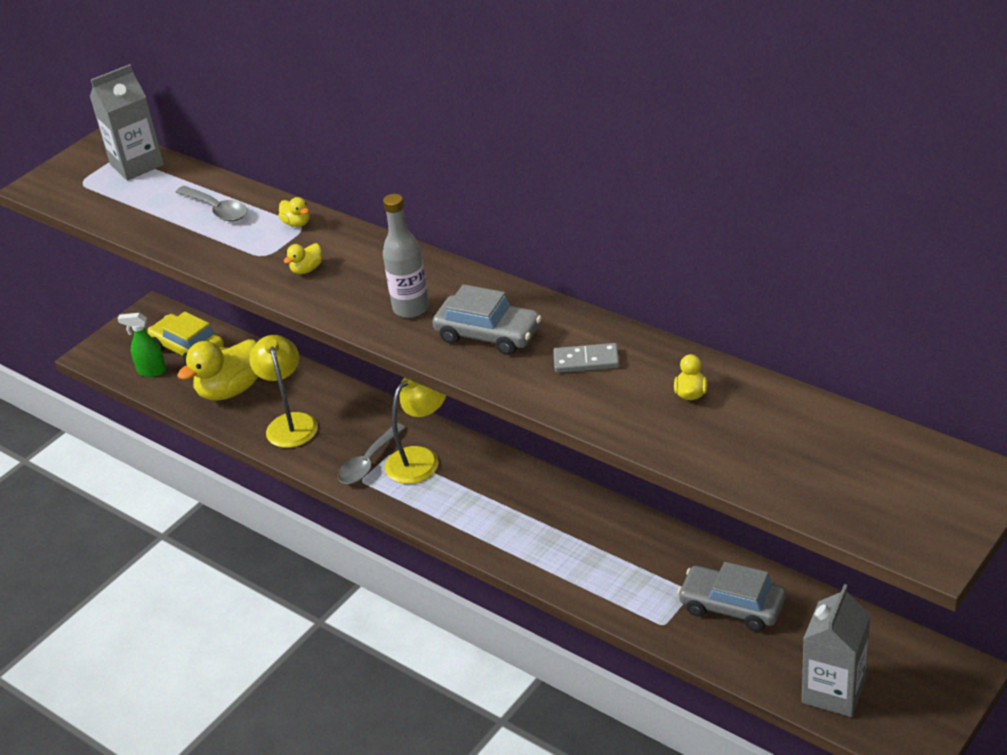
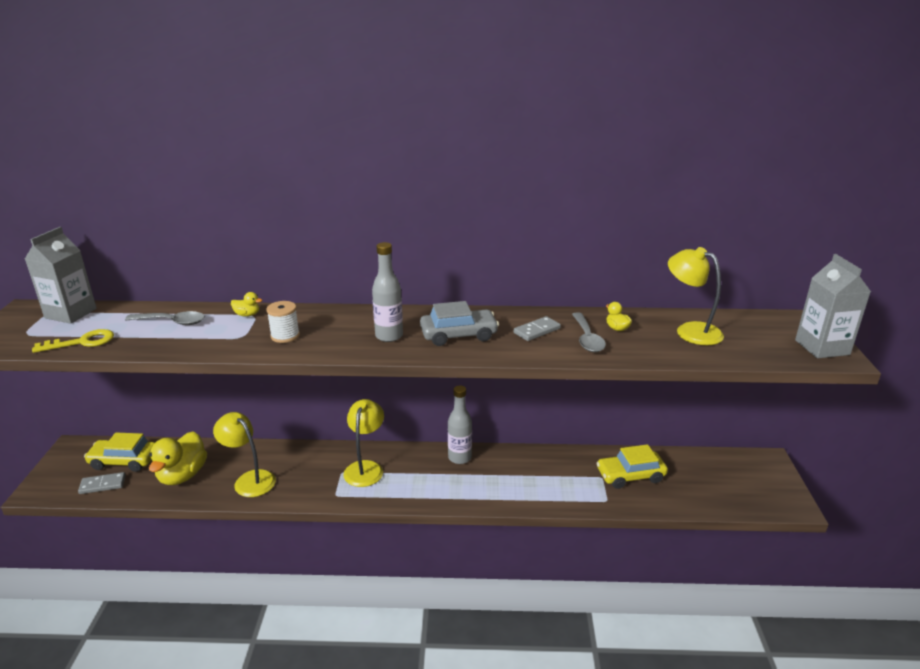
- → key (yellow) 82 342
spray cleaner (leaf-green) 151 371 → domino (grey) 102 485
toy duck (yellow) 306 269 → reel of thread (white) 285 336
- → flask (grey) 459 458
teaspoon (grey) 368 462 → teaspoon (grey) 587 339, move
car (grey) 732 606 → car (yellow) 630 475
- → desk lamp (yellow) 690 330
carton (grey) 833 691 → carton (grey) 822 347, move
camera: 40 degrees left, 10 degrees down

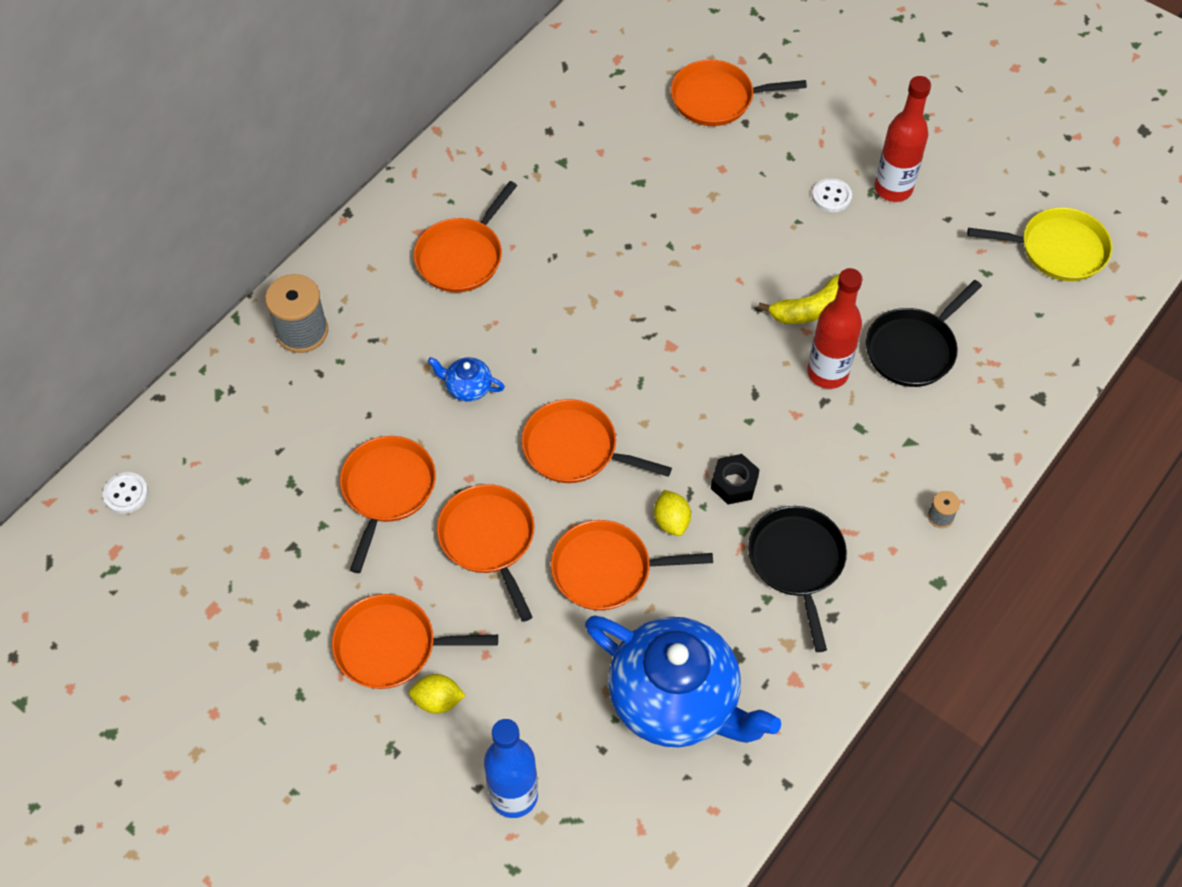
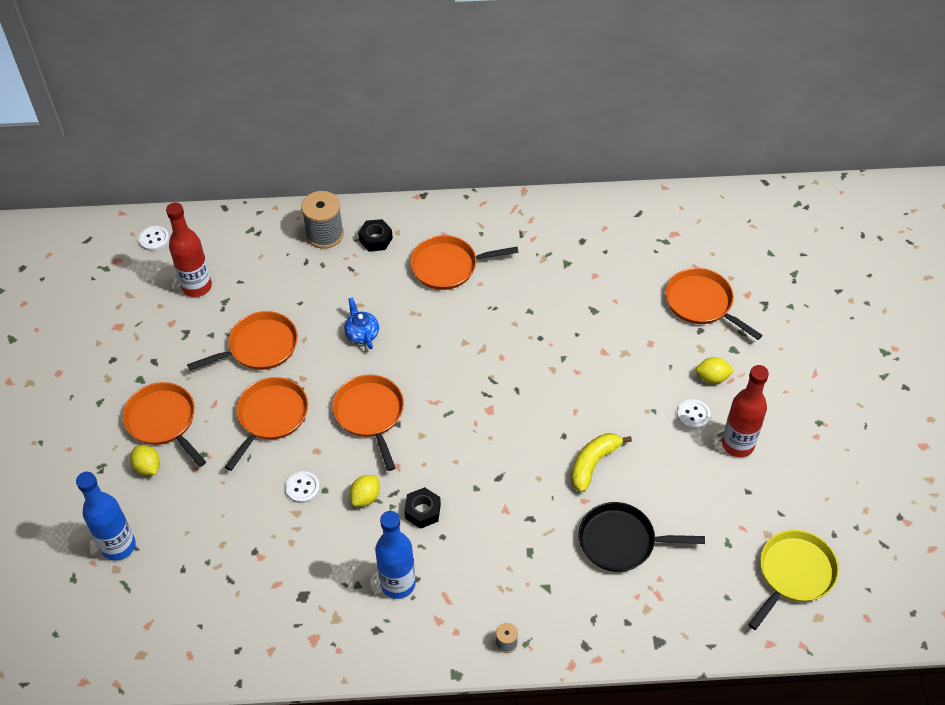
flask (crimson) 827 373 → flask (crimson) 197 286, move
frying pan (orange) 607 570 → button (white) 302 488
- → nut (jet-black) 375 239
frying pan (jet-black) 797 562 → flask (royal blue) 398 583
banana fruit (yellow) 811 309 → banana fruit (yellow) 593 463, 105 degrees clockwise
- → citrus fruit (yellow) 712 377
frying pan (yellow) 1058 249 → frying pan (yellow) 794 573, 105 degrees counterclockwise
teapot (royal blue) 675 700 → -
camera: 50 degrees right, 5 degrees down

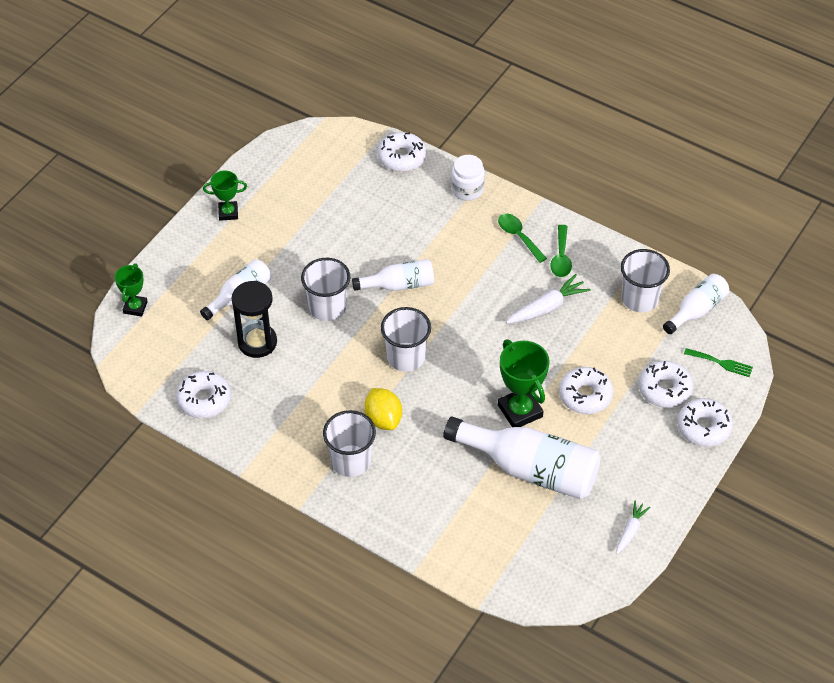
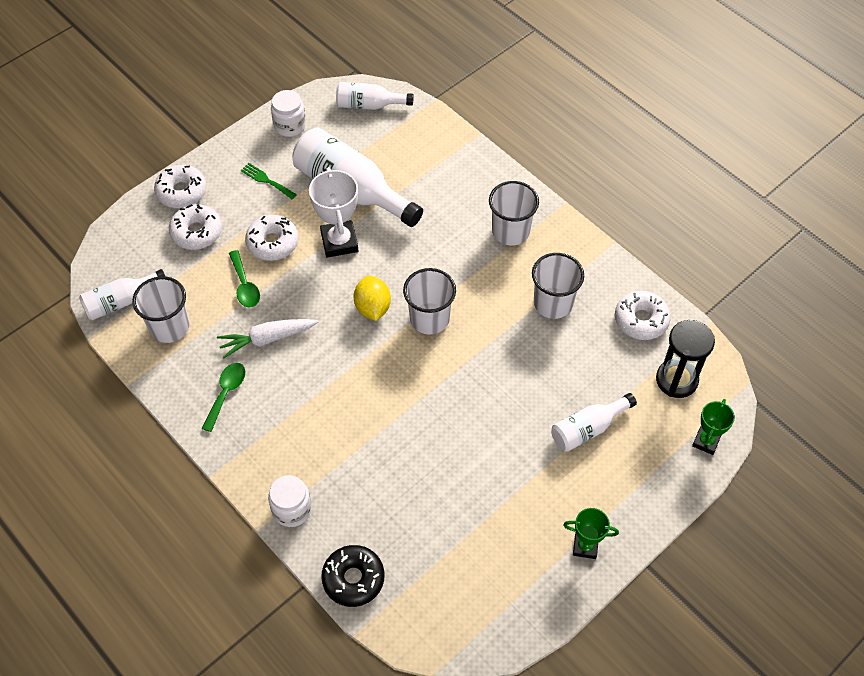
teaspoon (leaf-green) 518 236 → teaspoon (leaf-green) 244 285, move
fork (leaf-green) 721 363 → fork (leaf-green) 266 180, move
root vegetable (white) 630 530 → preserve jar (white) 290 125
award cup (leaf-green) 520 411 → award cup (white) 339 242
donut (white) 402 157 → donut (jet-black) 353 579
flask (white) 399 285 → flask (white) 369 105, move
citrus fruit (yellow) 383 419 → citrus fruit (yellow) 372 308, move
beaker (white) 327 307 → beaker (white) 553 303, move
sand timer (jet-black) 257 342 → sand timer (jet-black) 676 380, move
camera: 165 degrees left, 5 degrees up

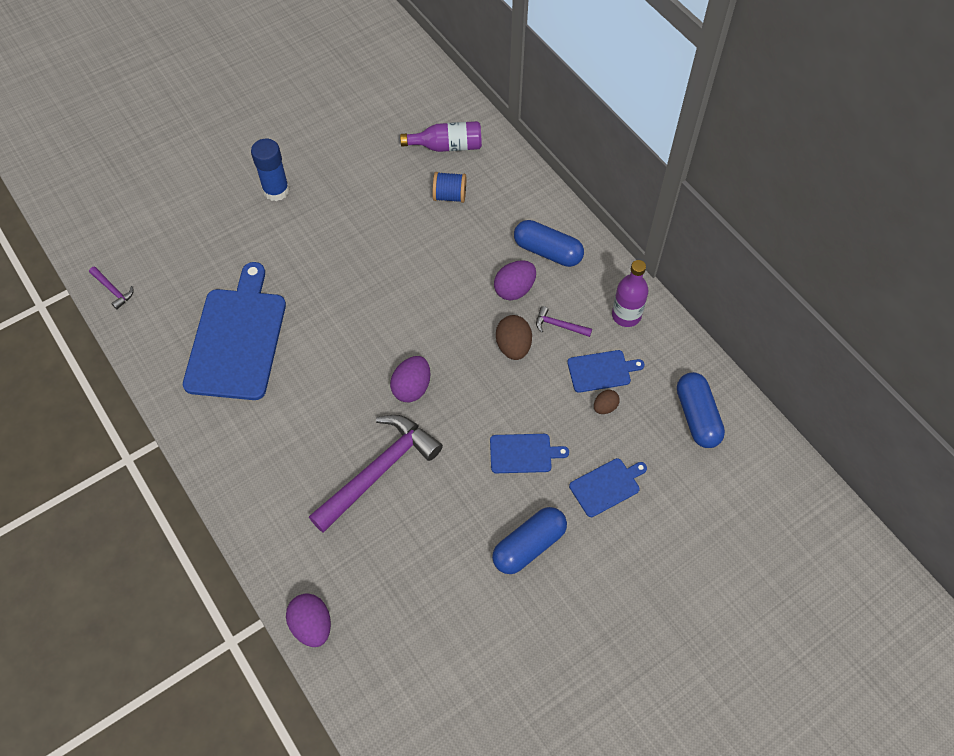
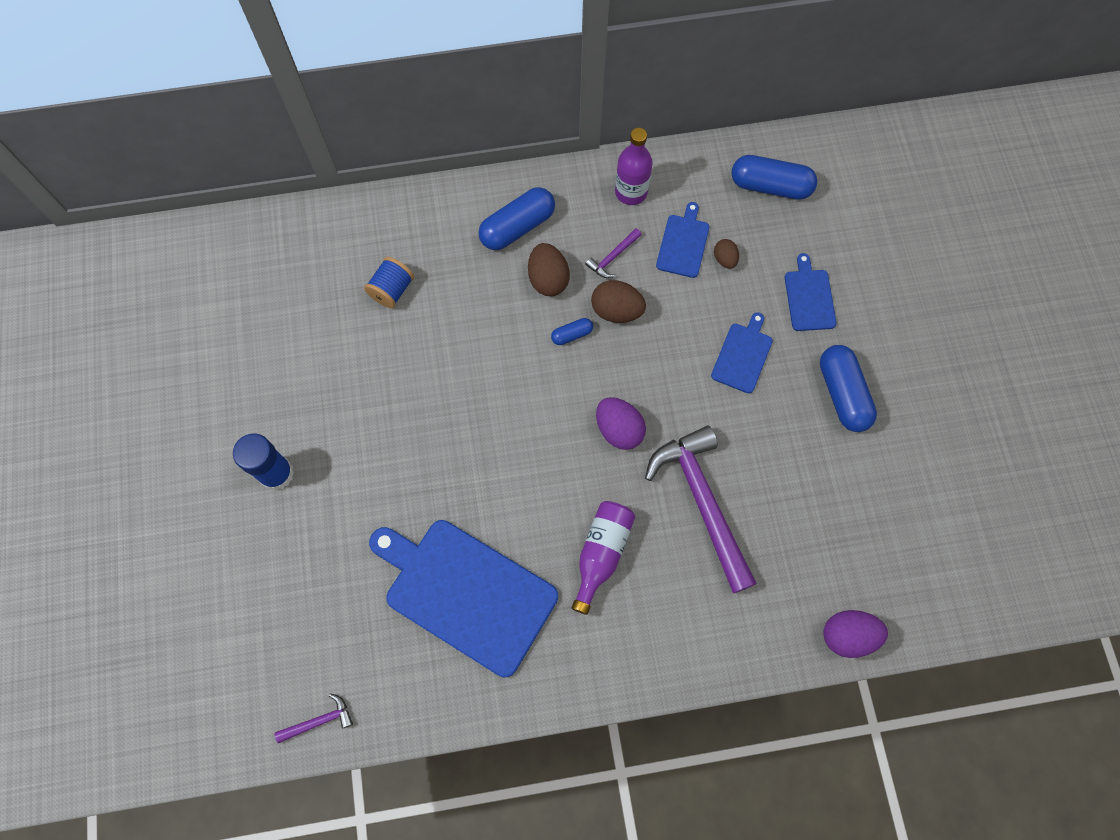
egg (purple) 514 289 → egg (brown) 548 279
- → pill shape (royal blue) 572 335
flask (purple) 447 146 → flask (purple) 601 553, move
camera: 65 degrees left, 10 degrees up

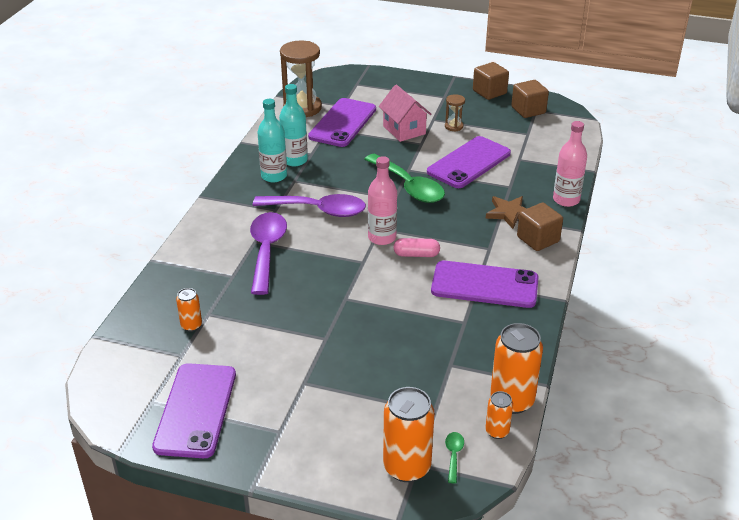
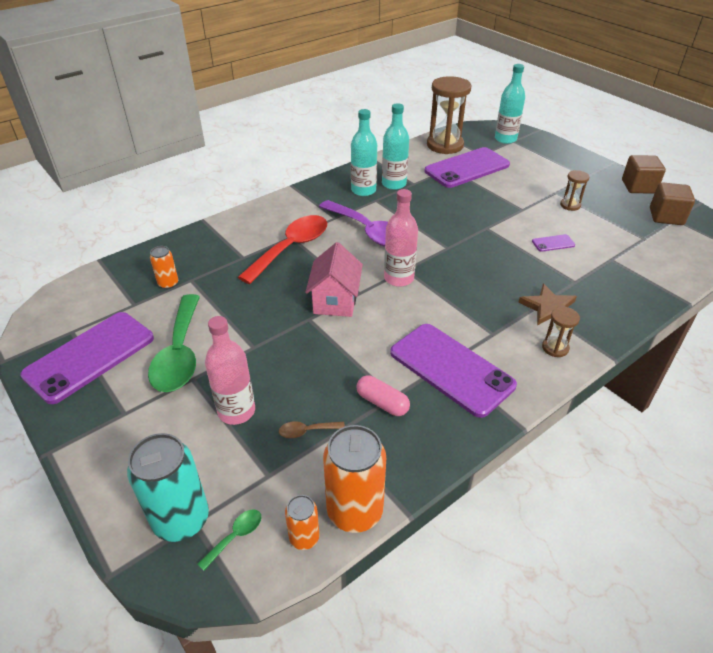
tin (orange) 407 467 → tin (aqua) 181 520
teaspoon (leaf-green) 409 186 → teaspoon (leaf-green) 179 354, move
flask (rose-pink) 566 200 → flask (rose-pink) 236 411, move
teaspoon (purple) 266 250 → teaspoon (crimson) 291 248
- → teaspoon (brown) 306 431
house (rose-pink) 404 130 → house (rose-pink) 335 301, move
pill shape (rose-pink) 416 254 → pill shape (rose-pink) 382 403, move
- → flask (aqua) 505 139
mobile phone (purple) 469 163 → mobile phone (purple) 553 243, x0.41
block (brown) 538 239 → sand timer (brown) 555 348
camera: 35 degrees right, 5 degrees up

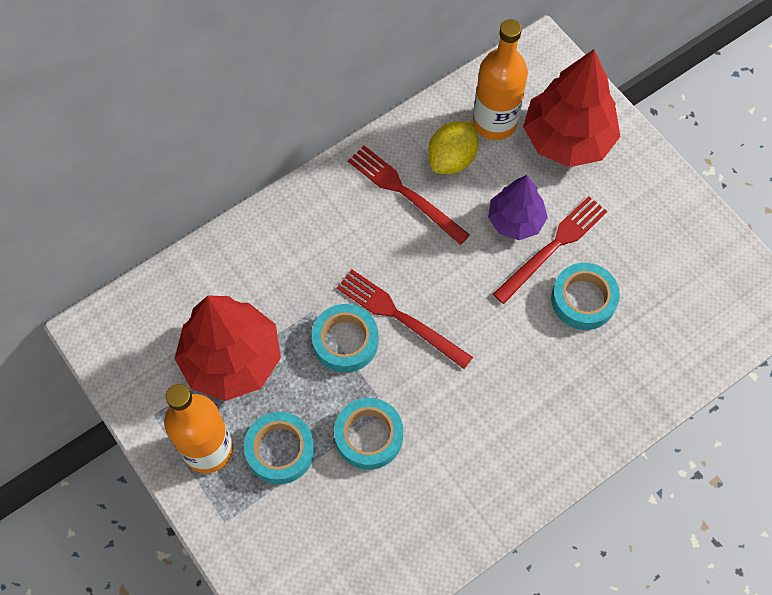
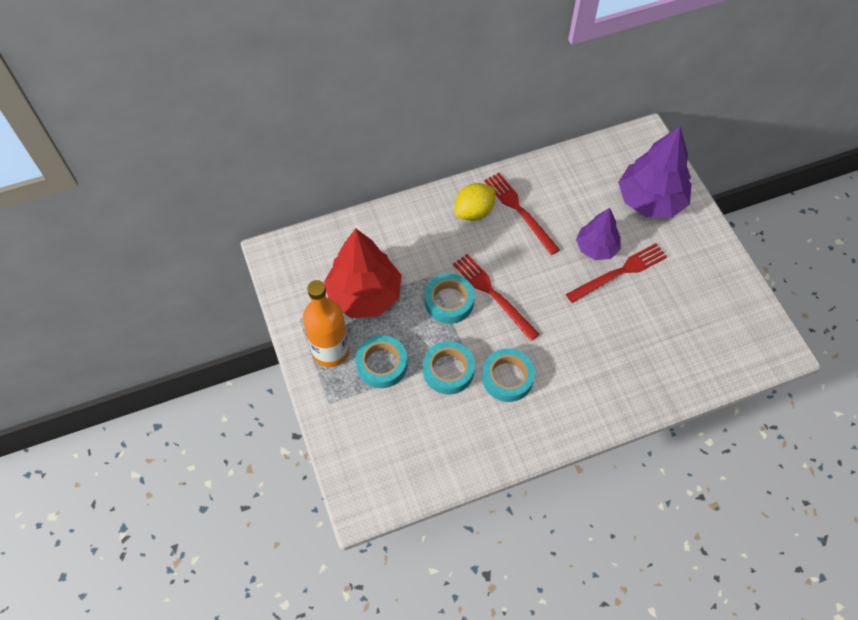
citrus fruit (yellow) 452 159 → citrus fruit (yellow) 474 212, move
sticky tape (aqua) 583 299 → sticky tape (aqua) 507 378, move
fir tree (crimson) 567 139 → fir tree (purple) 650 200
flask (orange) 494 122 → -
camera: 15 degrees right, 5 degrees down

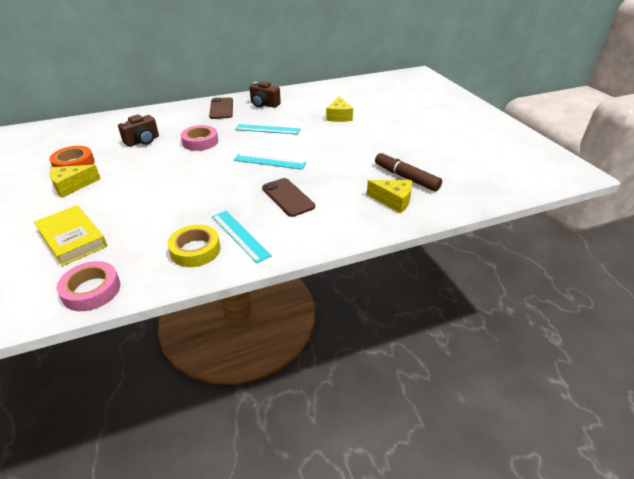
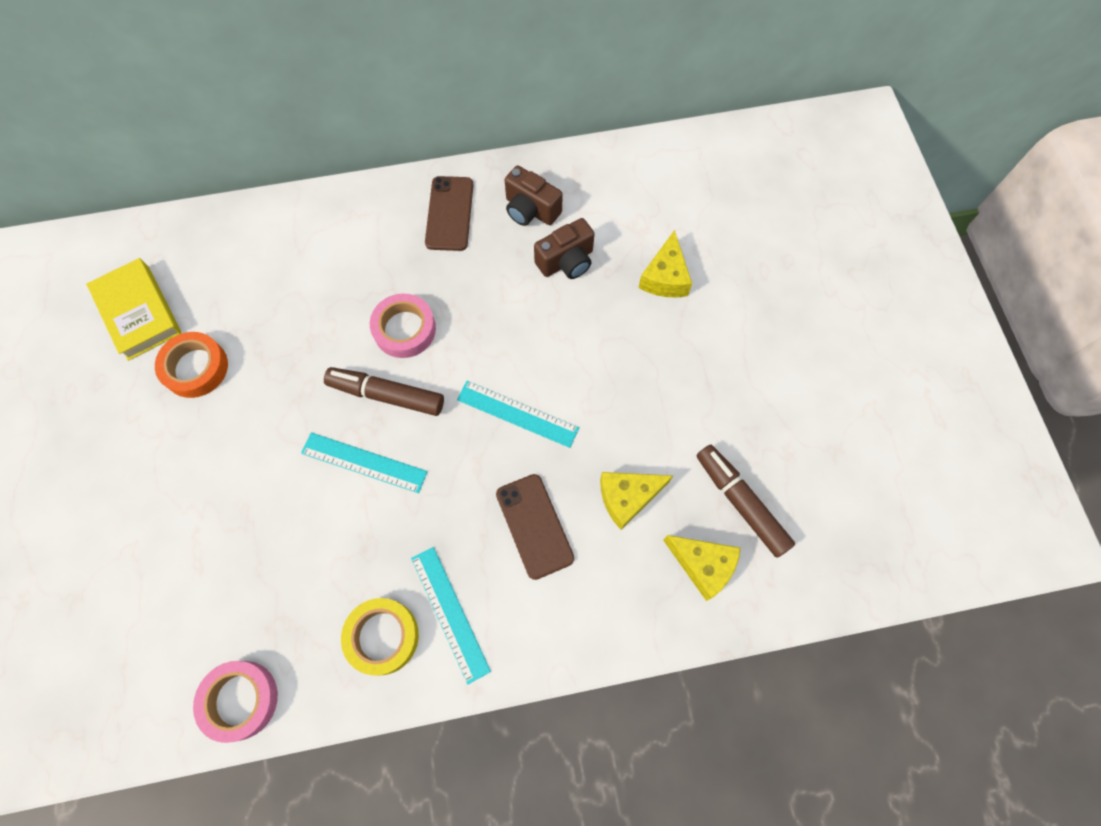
hardcover (yellow) 72 239 → hardcover (yellow) 138 312, move
straightedge (aqua) 267 129 → straightedge (aqua) 364 462, move
- → marker (brown) 386 395
camera (brown) 143 141 → camera (brown) 566 261, move
cheese wedge (yellow) 72 186 → cheese wedge (yellow) 628 497, move
camera: 10 degrees right, 30 degrees up

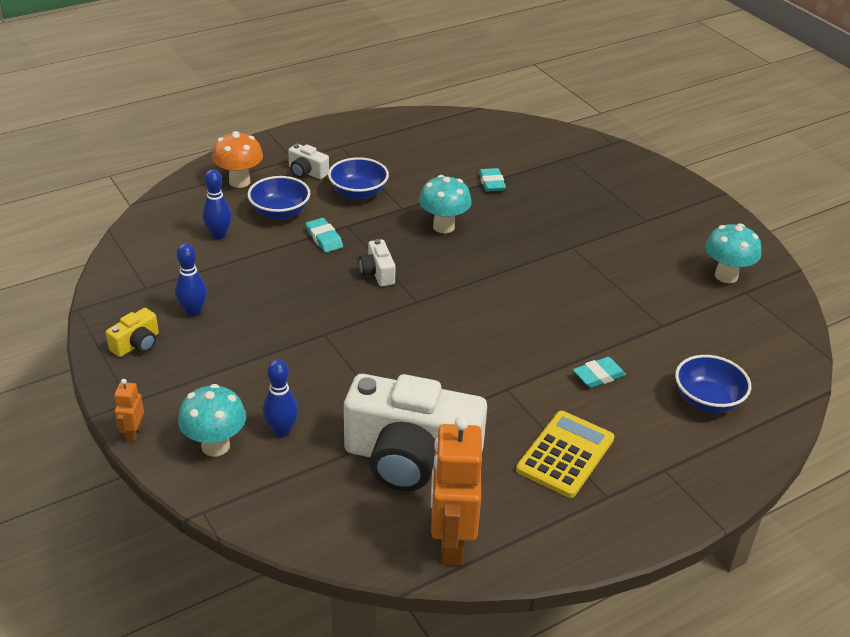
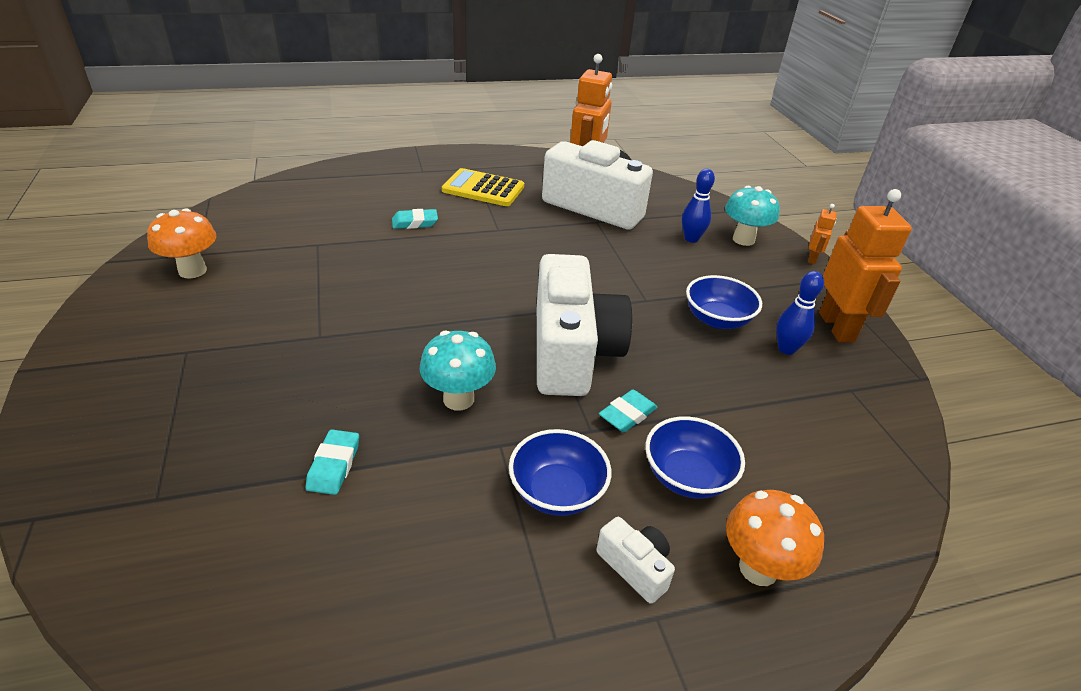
mushroom (aqua) 726 276 → mushroom (orange) 192 271
adding machine (yellow) 565 454 → adding machine (yellow) 483 189, 60 degrees clockwise
camera (white) 377 273 → camera (white) 572 351, x2.42
pencil eraser (aqua) 324 238 → pencil eraser (aqua) 627 415, 60 degrees clockwise
serving bowl (royal blue) 707 400 → serving bowl (royal blue) 717 319, move
camera (yellow) 137 344 → robot (orange) 837 327
bowling pin (royal blue) 219 235 → -
camera: 165 degrees left, 0 degrees up

